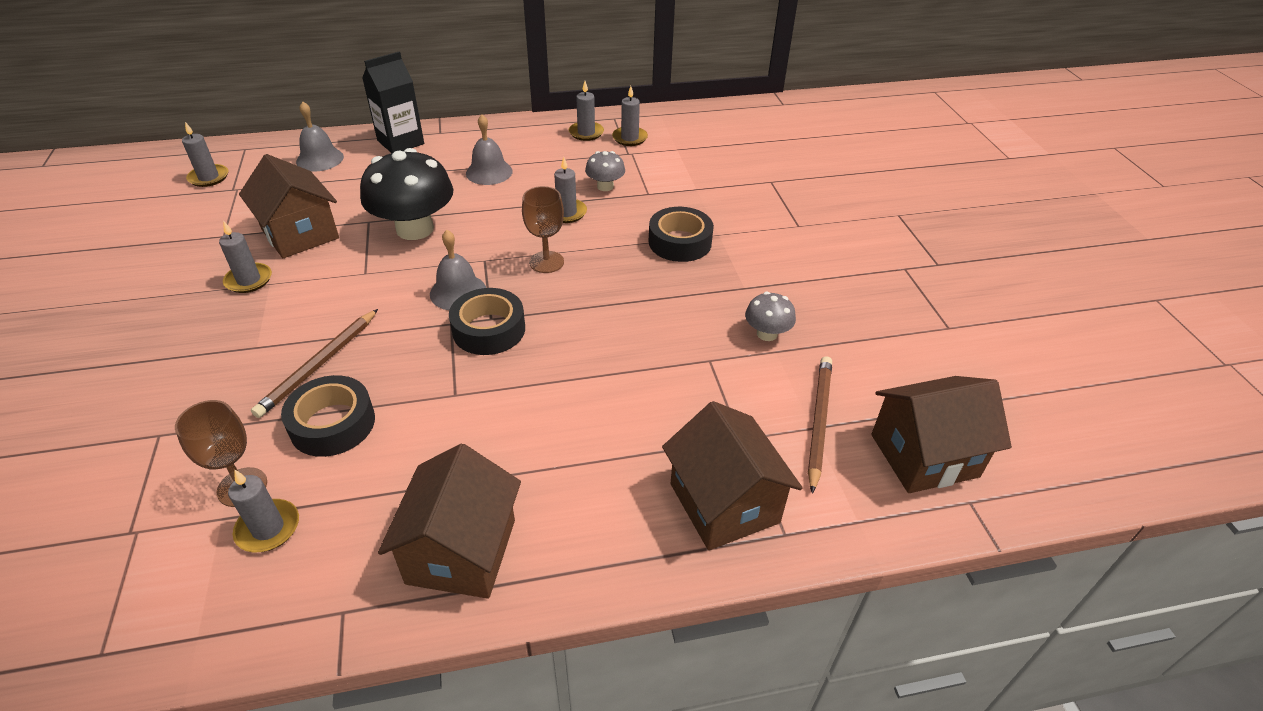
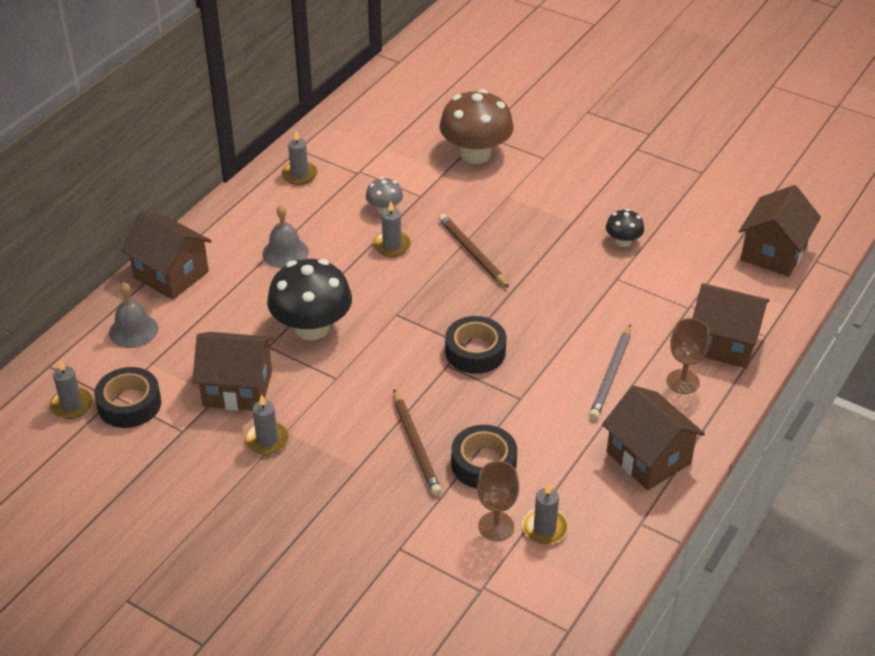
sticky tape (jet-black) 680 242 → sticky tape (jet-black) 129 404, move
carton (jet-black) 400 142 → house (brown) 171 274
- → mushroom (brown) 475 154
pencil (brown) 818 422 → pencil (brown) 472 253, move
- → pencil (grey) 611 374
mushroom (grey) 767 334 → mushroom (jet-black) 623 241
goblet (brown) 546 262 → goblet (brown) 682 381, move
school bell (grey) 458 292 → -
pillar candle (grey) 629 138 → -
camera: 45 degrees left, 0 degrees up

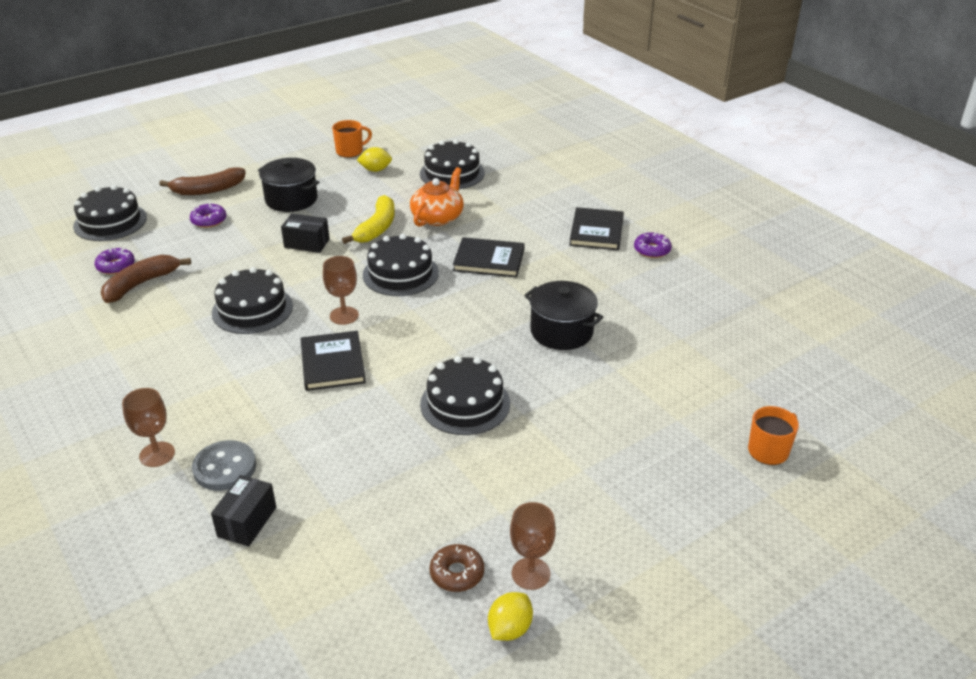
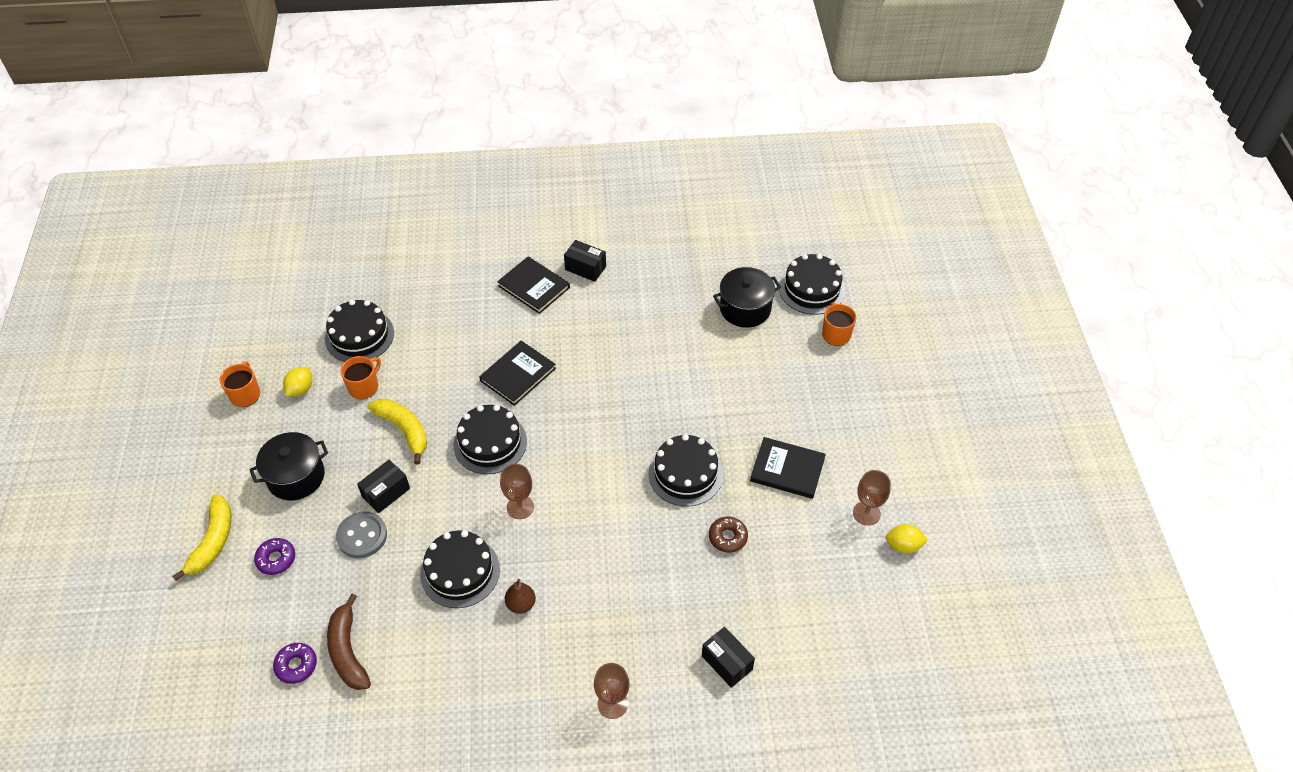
banana fruit (brown) 208 190 → banana fruit (yellow) 213 541
button (grey) 225 467 → button (grey) 362 536, move
- → mug (orange) 364 387
- → pear fruit (brown) 521 604
donut (purple) 652 250 → box (jet-black) 585 268
donut (brown) 457 573 → donut (brown) 727 537, move
cooking pot (jet-black) 561 331 → cooking pot (jet-black) 745 308, move
hardcover (jet-black) 332 363 → hardcover (jet-black) 787 469, move
cake (jet-black) 110 222 → cake (jet-black) 811 289, move
citrus fruit (yellow) 509 629 → citrus fruit (yellow) 903 545, 60 degrees counterclockwise
teapot (orange) 438 217 → -
camera: 60 degrees left, 15 degrees up

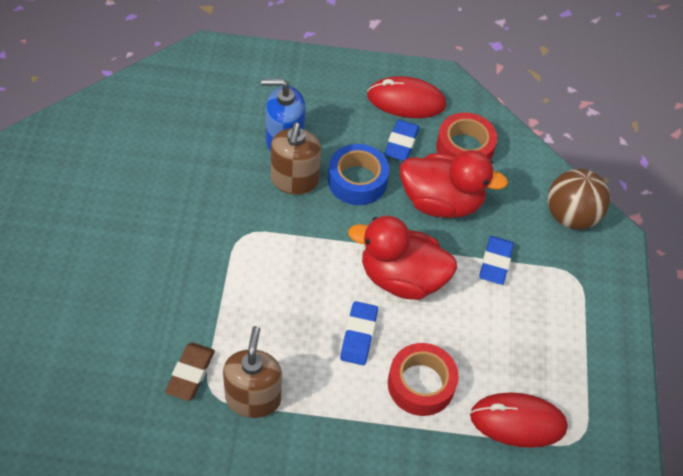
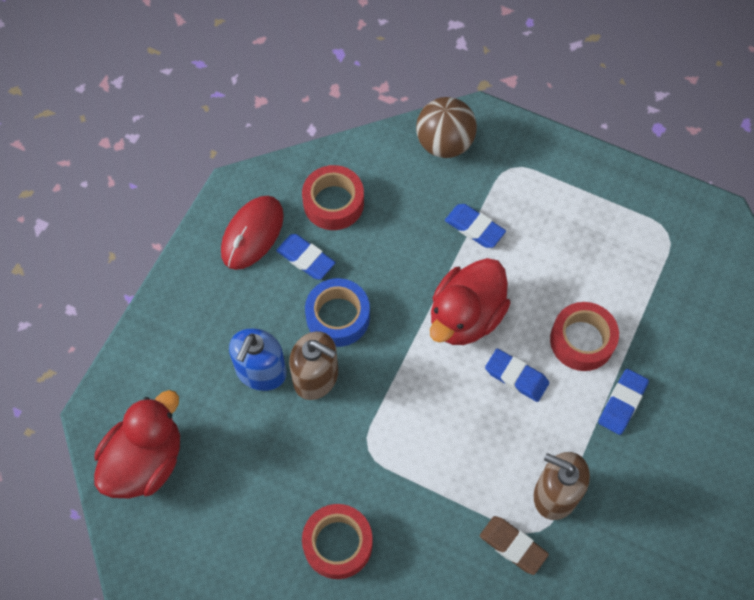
toy duck (crimson) 441 202 → toy duck (crimson) 145 461, move
- → sticky tape (crimson) 338 544
- → pencil eraser (royal blue) 622 403
computer mouse (crimson) 518 421 → -
camera: 65 degrees left, 10 degrees up

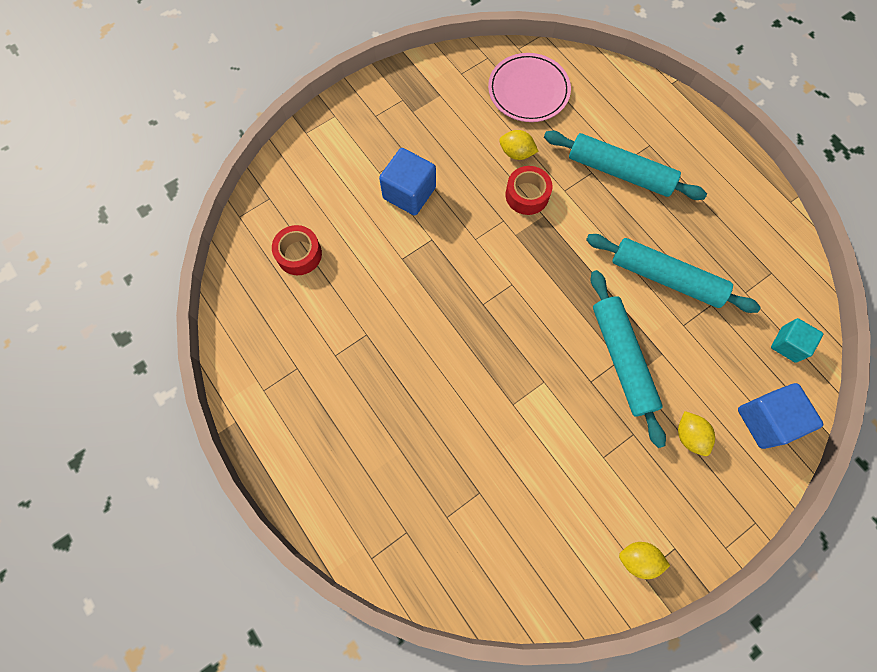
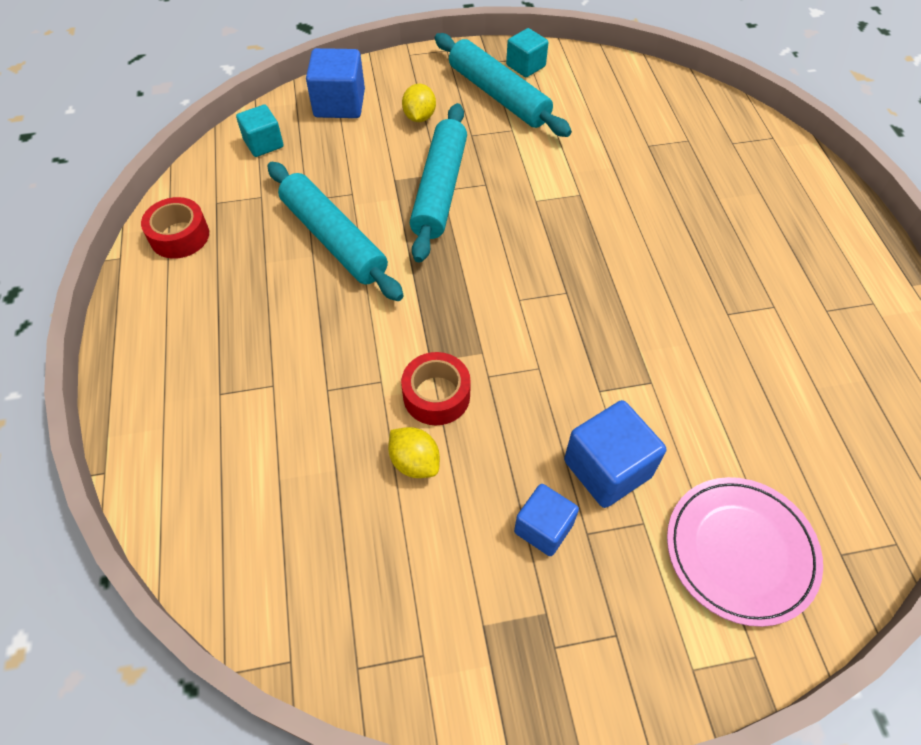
sticky tape (crimson) 299 254 → sticky tape (crimson) 179 236, move
dough roller (aqua) 620 172 → dough roller (aqua) 498 95, move
citrus fruit (yellow) 638 559 → block (aqua) 525 66
- → block (royal blue) 543 528
flat dish (rose-pink) 528 90 → flat dish (rose-pink) 740 551, move
camera: 155 degrees left, 15 degrees down

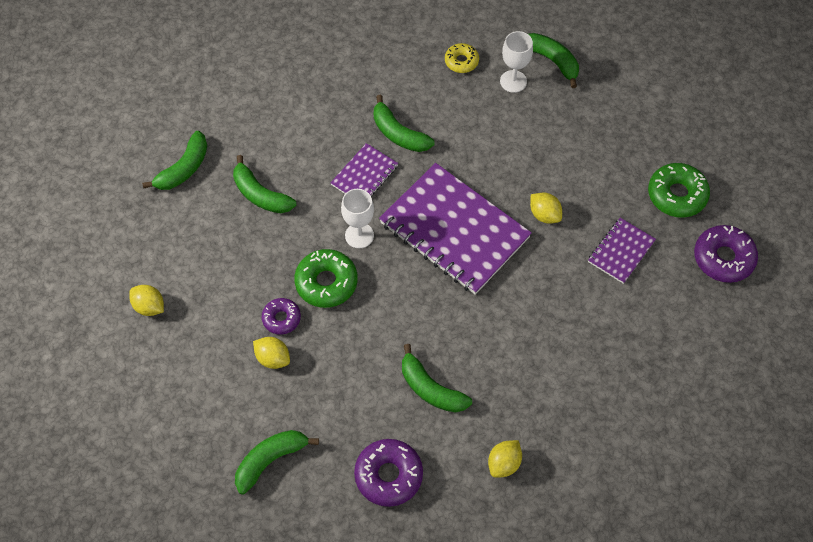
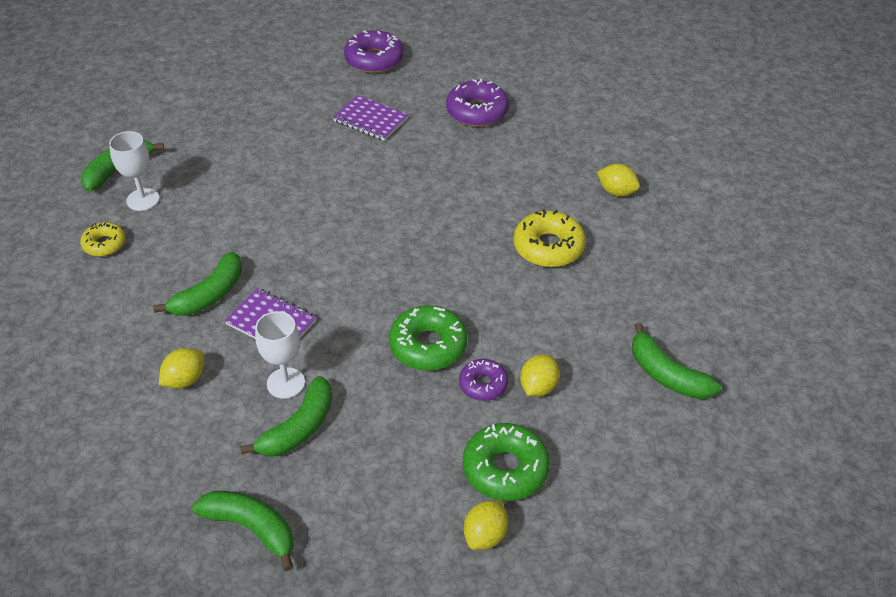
citrus fruit (yellow) 544 215 → citrus fruit (yellow) 185 380, move
goblet (white) 359 235 → goblet (white) 286 383, move
donut (purple) 388 475 → donut (purple) 477 111, move
donut (leaf-green) 677 195 → donut (leaf-green) 505 469, move
banana fruit (leaf-green) 431 389 → donut (yellow) 548 247
exercise book (purple) 454 230 → -
camera: 95 degrees left, 15 degrees down

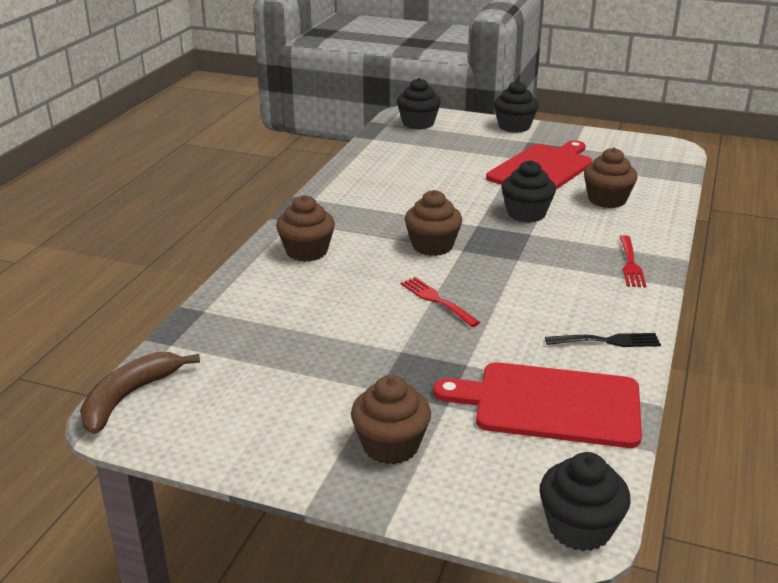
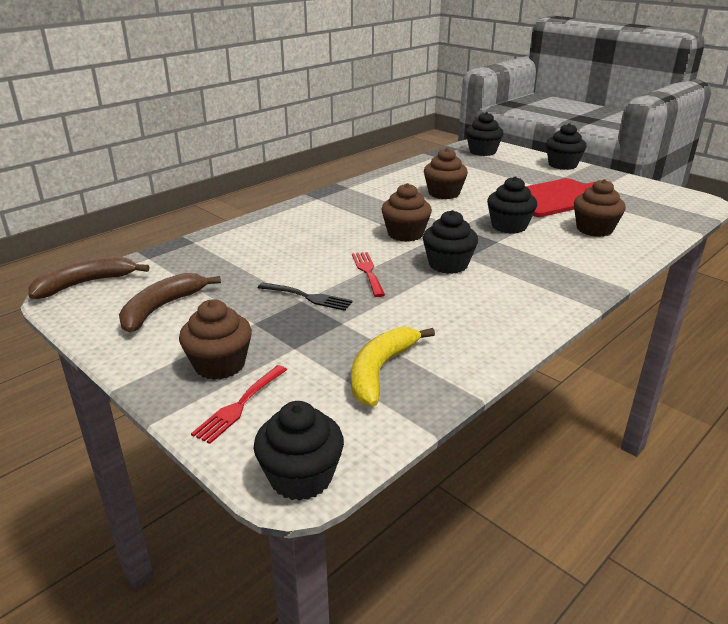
- → banana fruit (brown) 161 308
fork (crimson) 630 264 → fork (crimson) 239 406, move
fork (jet-black) 607 341 → fork (jet-black) 308 297, move
chopping board (crimson) 550 404 → banana fruit (yellow) 380 371
- → fairy cake (jet-black) 448 265
fairy cake (brown) 307 251 → fairy cake (brown) 444 193, move
camera: 25 degrees right, 0 degrees up

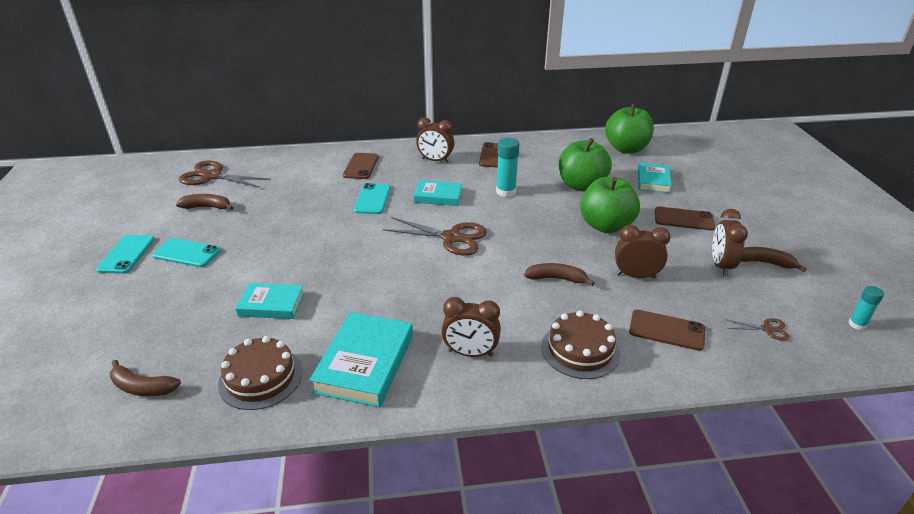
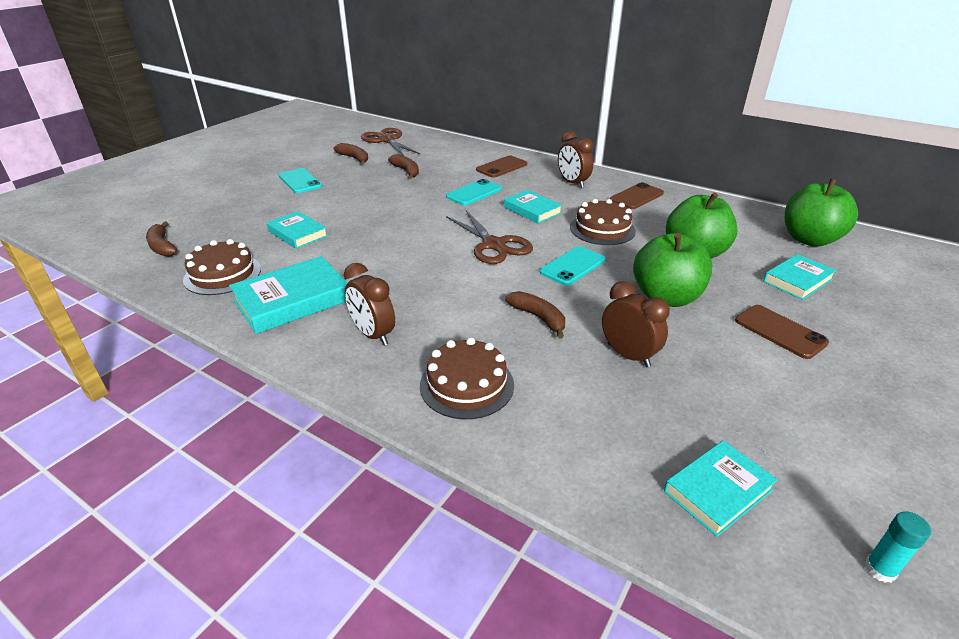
banana fruit (brown) 764 262 → banana fruit (brown) 406 171, move
mobile phone (aqua) 126 254 → mobile phone (aqua) 572 266, move
glue stick (aqua) 506 192 → cake (brown) 602 229
shears (brown) 767 329 → hardcover (aqua) 718 490
mobile phone (brown) 666 330 → -
alarm clock (brown) 720 265 → -
camera: 40 degrees right, 0 degrees up

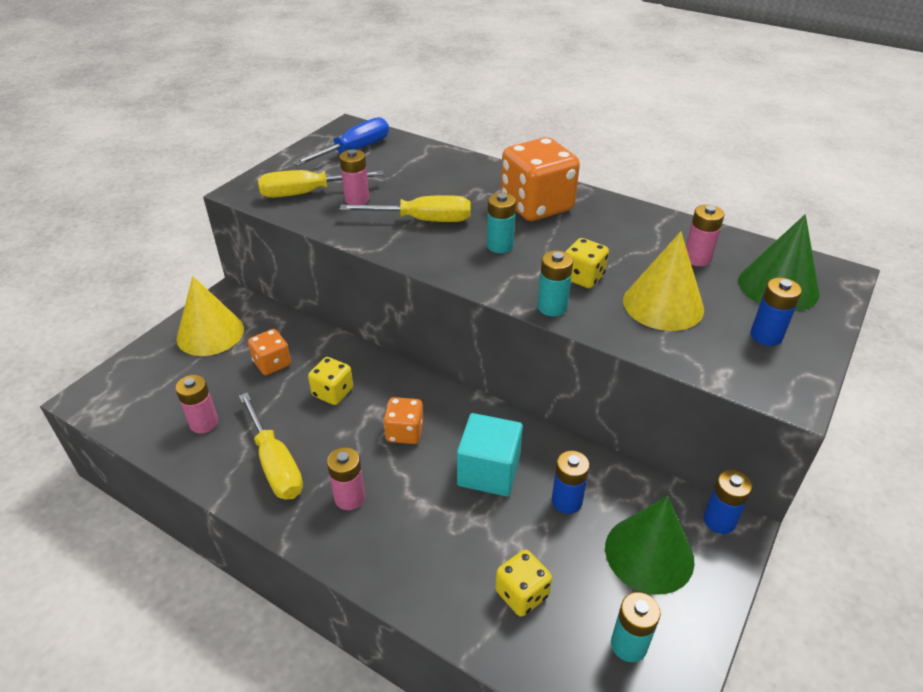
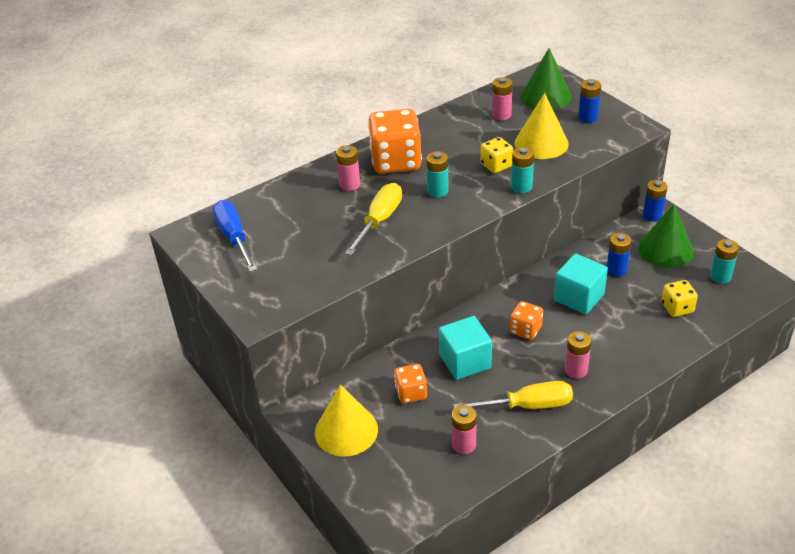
AA battery (rose-pink) 357 199 → AA battery (rose-pink) 349 185, move
dice (yellow) 333 392 → block (aqua) 465 361
hand screwdriver (yellow) 307 193 → -
camera: 65 degrees left, 0 degrees up

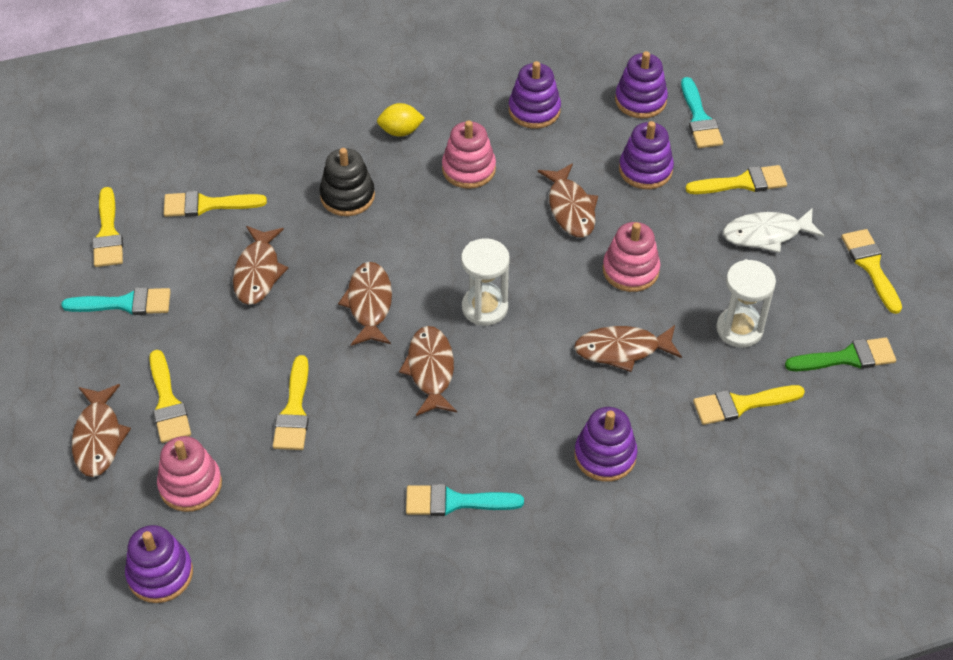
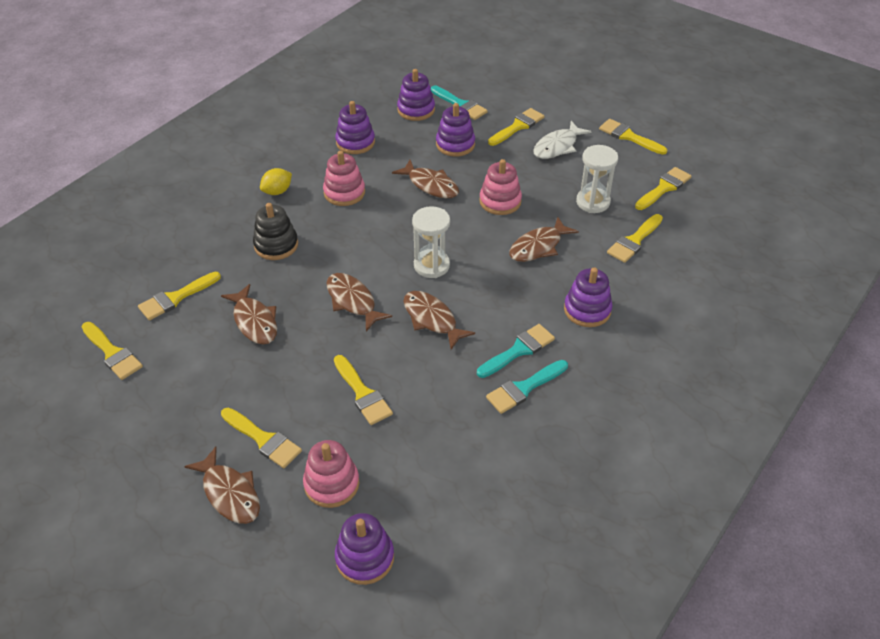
paintbrush (aqua) 125 304 → paintbrush (aqua) 518 350, move
paintbrush (leaf-green) 846 358 → paintbrush (yellow) 664 188
camera: 35 degrees left, 5 degrees down

